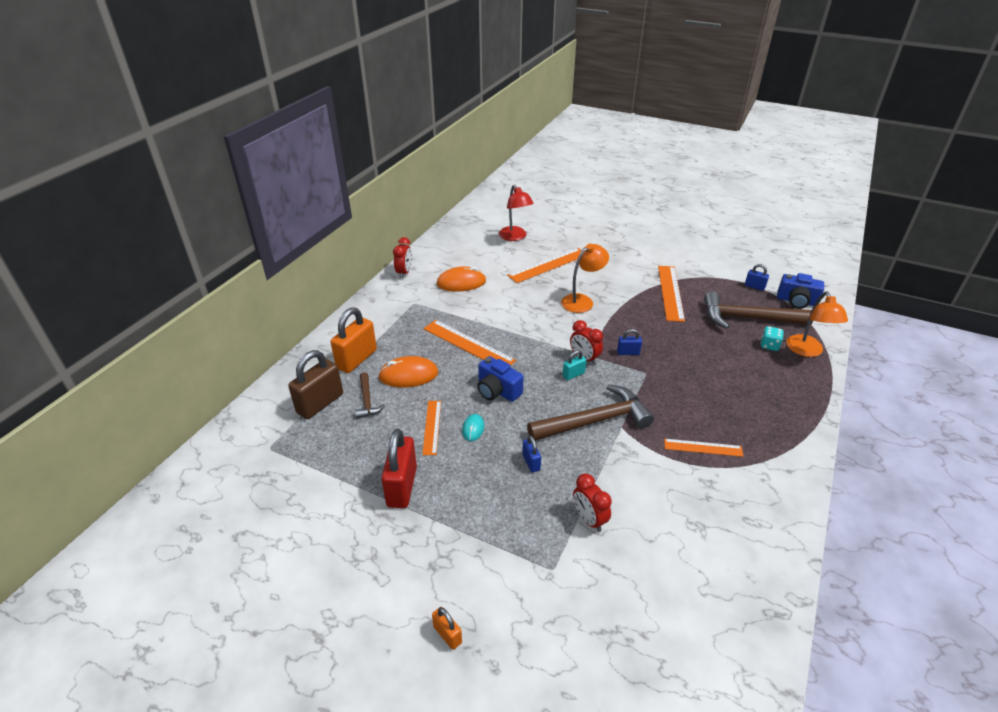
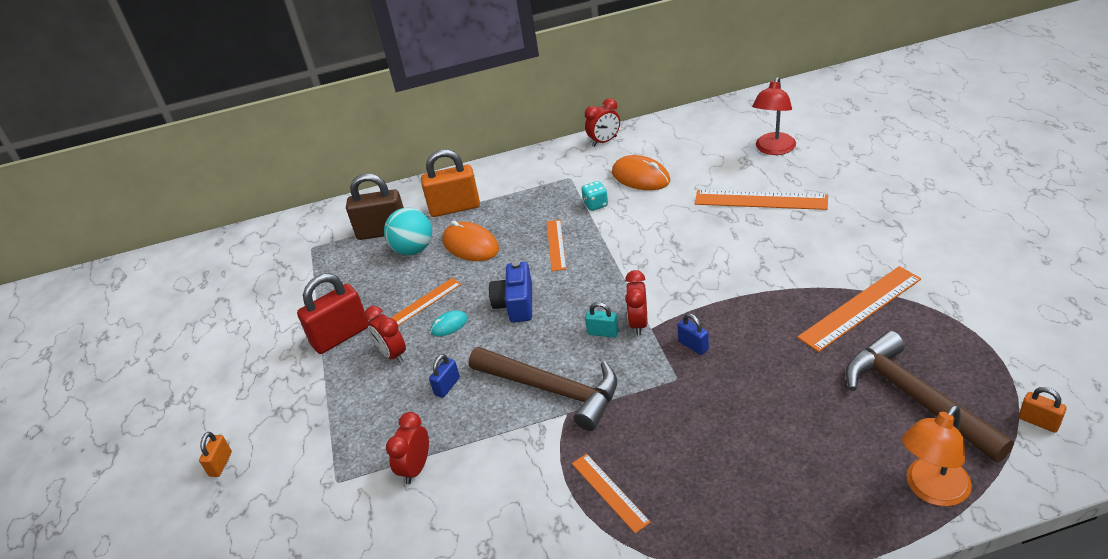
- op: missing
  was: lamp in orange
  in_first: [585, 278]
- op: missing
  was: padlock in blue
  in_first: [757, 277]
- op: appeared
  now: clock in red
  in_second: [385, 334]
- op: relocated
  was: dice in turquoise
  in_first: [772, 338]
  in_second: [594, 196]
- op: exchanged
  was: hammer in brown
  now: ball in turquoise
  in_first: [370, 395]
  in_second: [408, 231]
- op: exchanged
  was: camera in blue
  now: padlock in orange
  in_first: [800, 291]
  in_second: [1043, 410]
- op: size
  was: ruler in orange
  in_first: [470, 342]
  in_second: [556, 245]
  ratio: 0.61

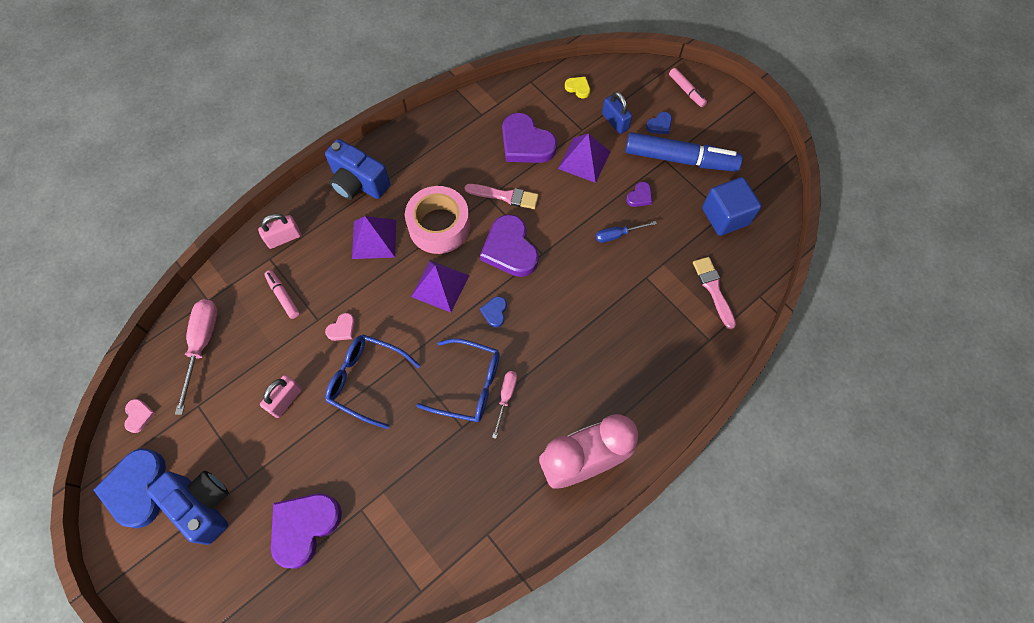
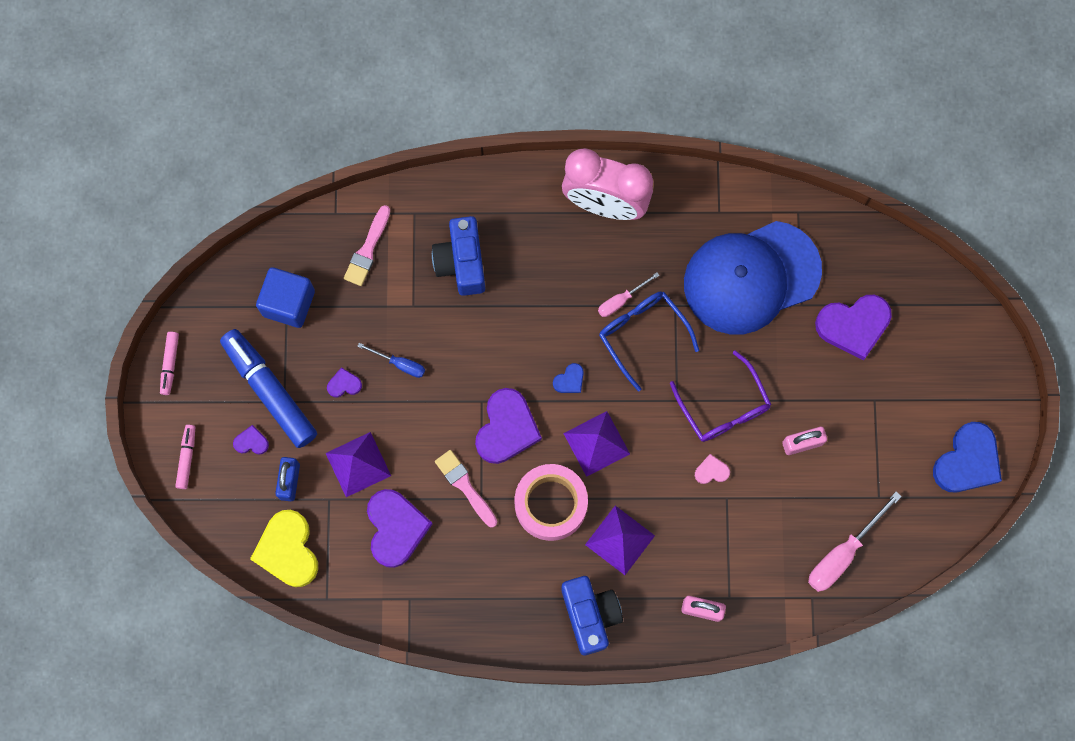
- op: missing
  was: heart in pink
  in_first: [140, 416]
- op: appeared
  now: cap in blue
  in_second: [753, 277]
- op: relocated
  was: camera in blue
  in_first: [188, 508]
  in_second: [458, 256]
- op: relocated
  was: marker in pink
  in_first: [282, 294]
  in_second: [169, 363]
- op: colour
  was: glasses in blue
  now: glasses in purple
  in_first: [372, 381]
  in_second: [721, 396]
- op: colour
  was: heart in blue
  now: heart in purple
  in_first: [659, 123]
  in_second: [251, 440]
- op: size
  was: heart in yellow
  in_first: [577, 87]
  in_second: [284, 548]
  ratio: 2.18

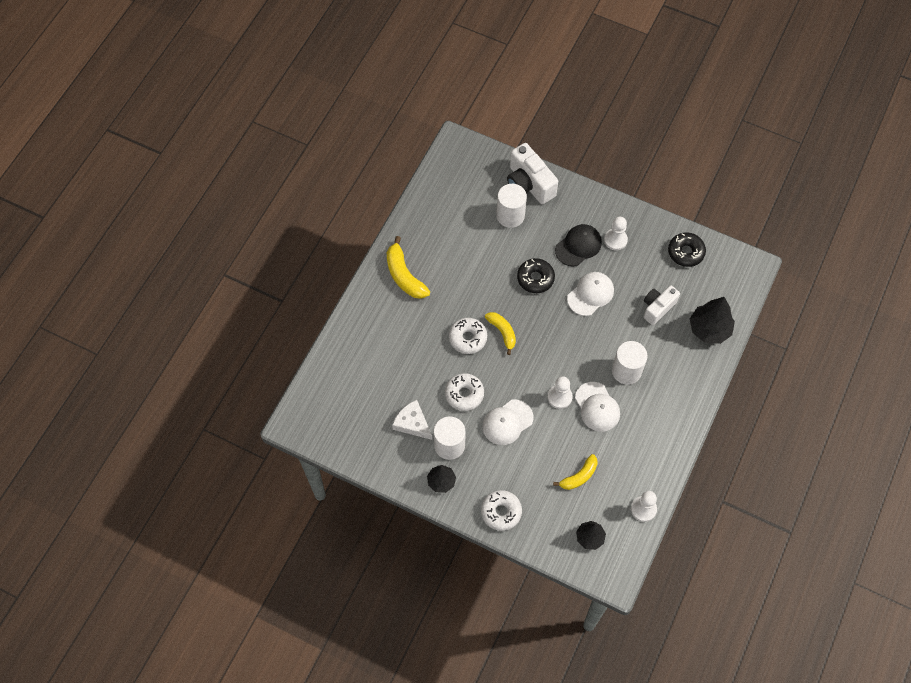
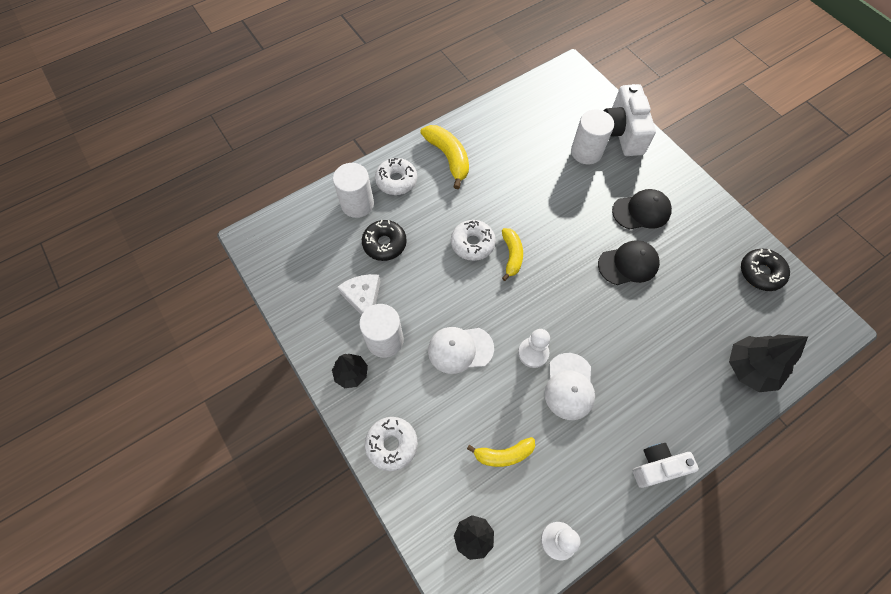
- op: missing
  was: pawn in white
  in_first: [616, 233]
- op: relocated
  was: donut in white
  in_first: [464, 392]
  in_second: [396, 176]
- op: relocated
  was: donut in black
  in_first: [536, 275]
  in_second: [384, 240]
- op: relocated
  was: cylinder in white
  in_first: [630, 363]
  in_second: [353, 190]
- op: relocated
  was: camera in white
  in_first: [662, 305]
  in_second: [666, 465]
- op: colour
  was: cap in white
  now: cap in black
  in_first: [590, 294]
  in_second: [629, 262]
- op: spun
  was: banana in yellow
  in_first: [408, 267]
  in_second: [444, 157]
  clockwise: 150

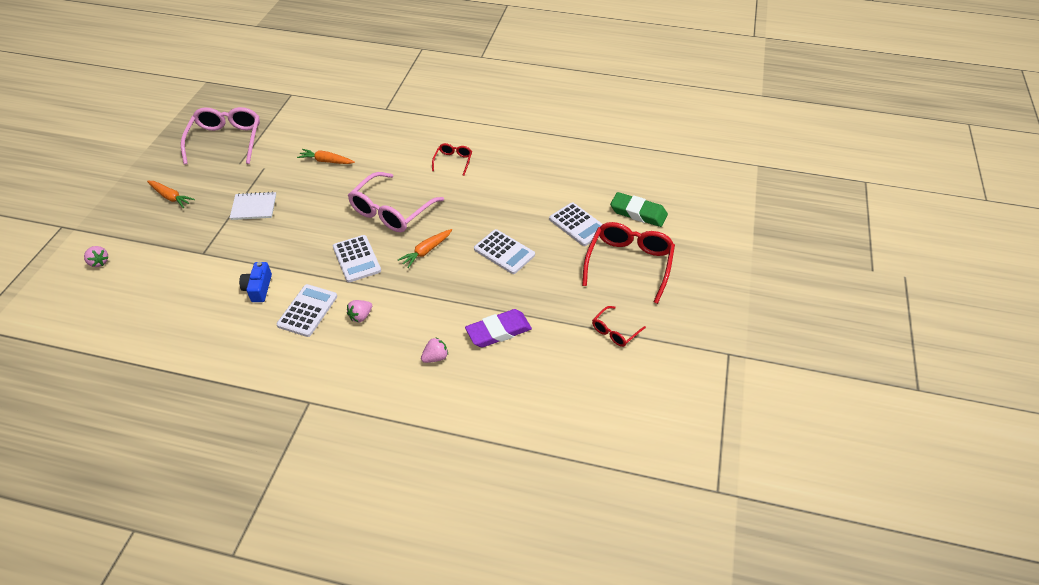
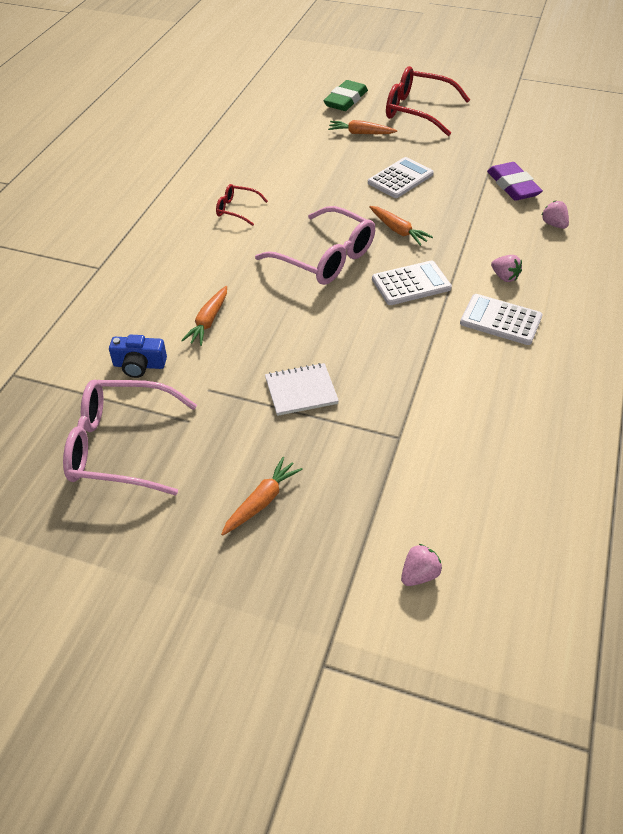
- op: missing
  was: glasses in red
  in_first: [619, 326]
- op: relocated
  was: camera in blue
  in_first: [255, 282]
  in_second: [138, 356]
- op: exchanged
  was: calculator in white
  now: carrot in orange
  in_first: [576, 224]
  in_second: [362, 127]
- op: spun
  was: notebook in white
  in_first: [253, 206]
  in_second: [302, 389]
  clockwise: 75

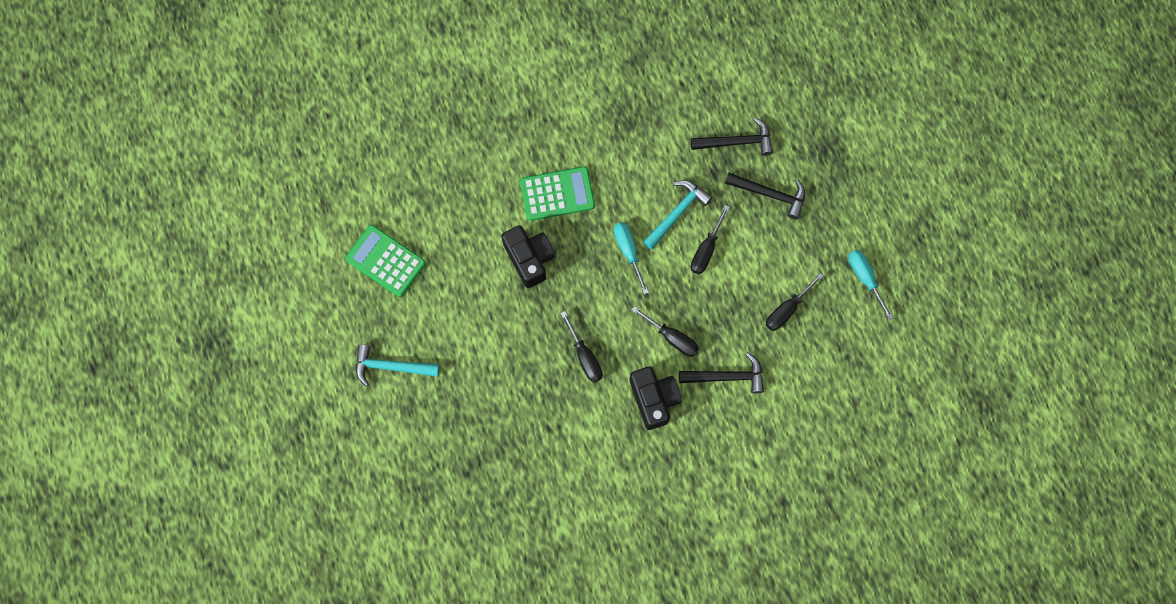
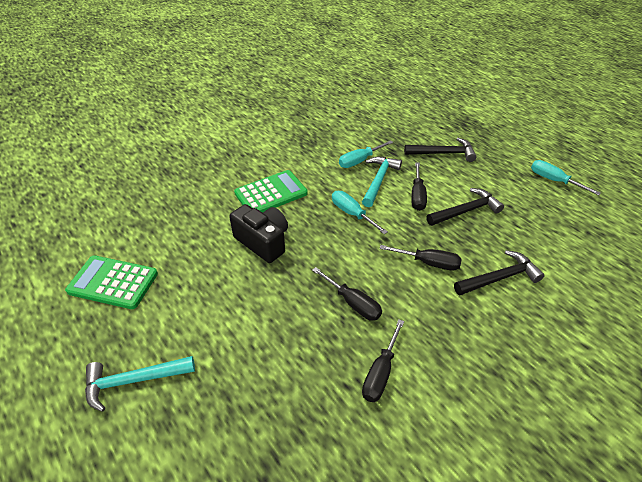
- op: missing
  was: camera in black
  in_first: [655, 398]
- op: appeared
  now: screwdriver in turquoise
  in_second: [366, 154]
- op: relocated
  was: hammer in black
  in_first: [732, 136]
  in_second: [465, 207]
- op: relocated
  was: screwdriver in black
  in_first: [794, 302]
  in_second: [383, 360]

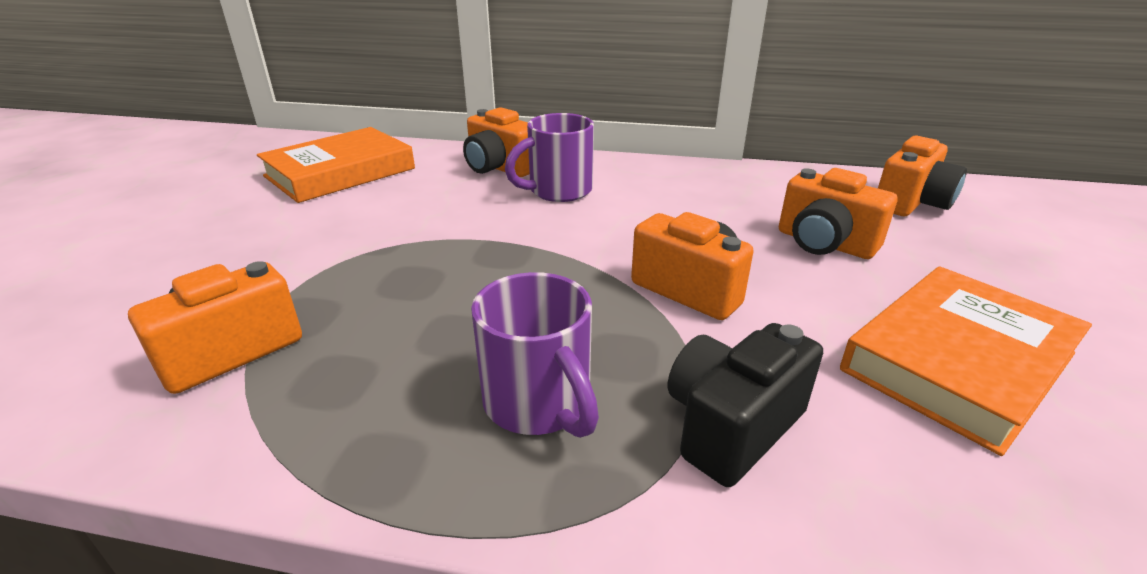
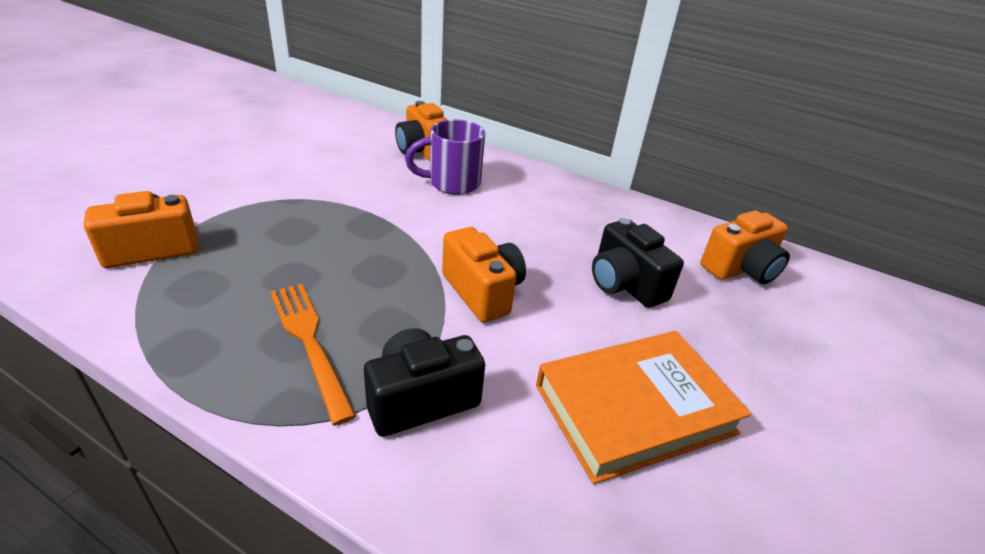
- op: missing
  was: book in orange
  in_first: [336, 165]
- op: exchanged
  was: mug in purple
  now: fork in orange
  in_first: [535, 355]
  in_second: [313, 355]
- op: colour
  was: camera in orange
  now: camera in black
  in_first: [838, 213]
  in_second: [638, 263]

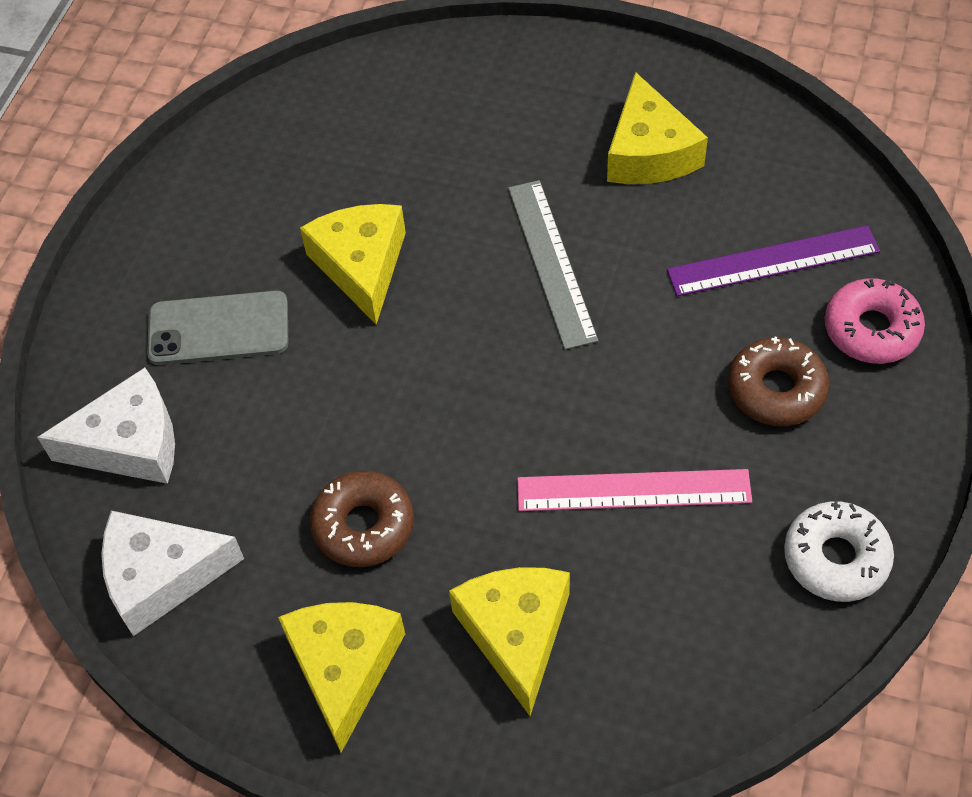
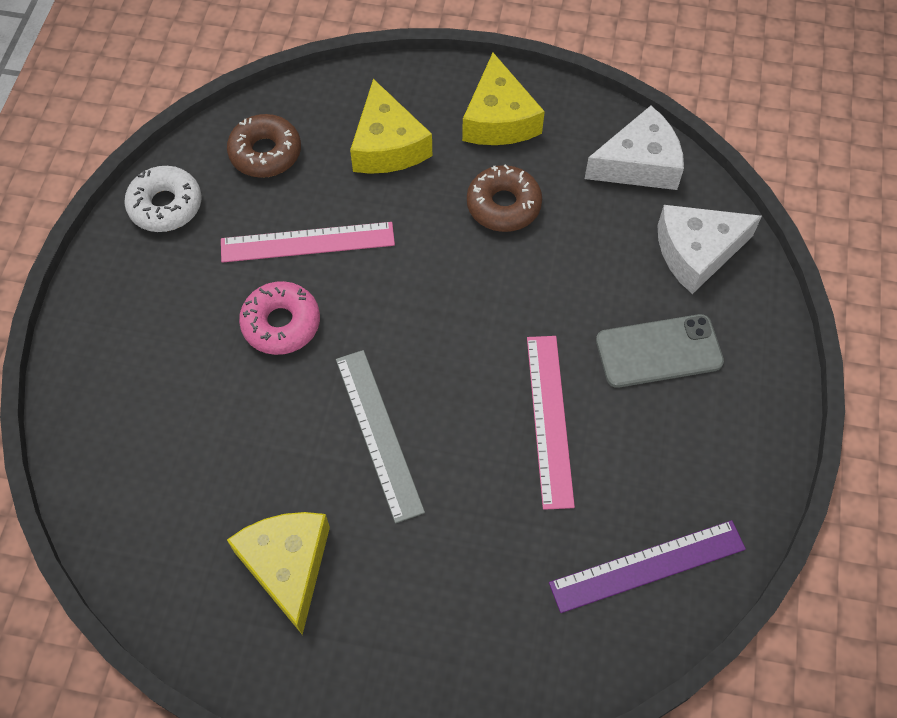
- op: relocated
  was: ruler in purple
  in_first: [773, 260]
  in_second: [647, 566]
- op: relocated
  was: donut in brown
  in_first: [778, 381]
  in_second: [264, 146]
- op: relocated
  was: donut in pink
  in_first: [875, 321]
  in_second: [279, 318]
- op: exchanged
  was: cheese in yellow
  now: ruler in pink
  in_first: [353, 264]
  in_second: [551, 423]

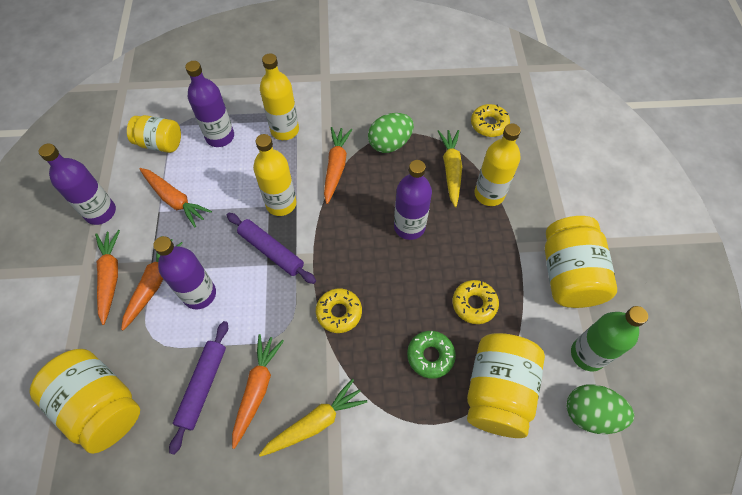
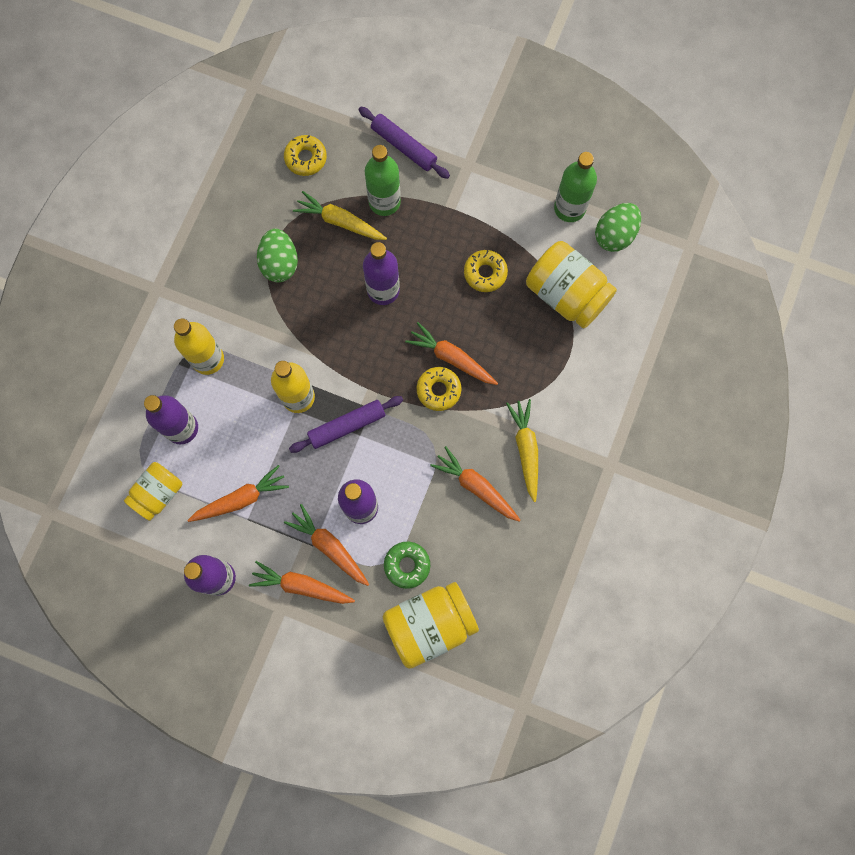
- op: missing
  was: jar in yellow
  in_first: [581, 262]
- op: relocated
  was: rolling pin in purple
  in_first: [198, 388]
  in_second: [404, 143]
- op: relocated
  was: carrot in orange
  in_first: [338, 165]
  in_second: [451, 353]
- op: relocated
  was: donut in green
  in_first: [431, 355]
  in_second: [407, 565]
- op: colour
  was: bottle in yellow
  now: bottle in green
  in_first: [498, 164]
  in_second: [383, 180]

